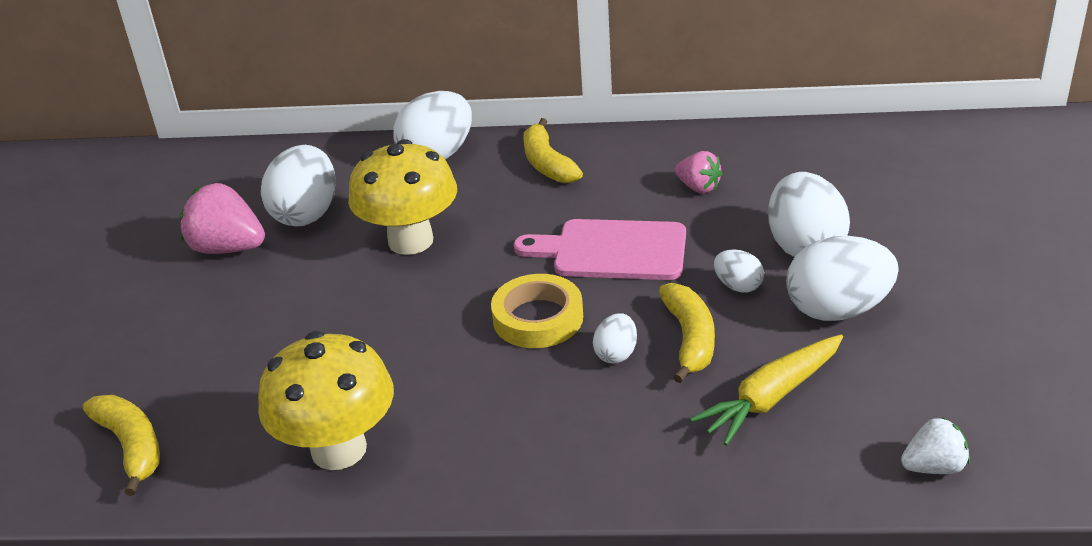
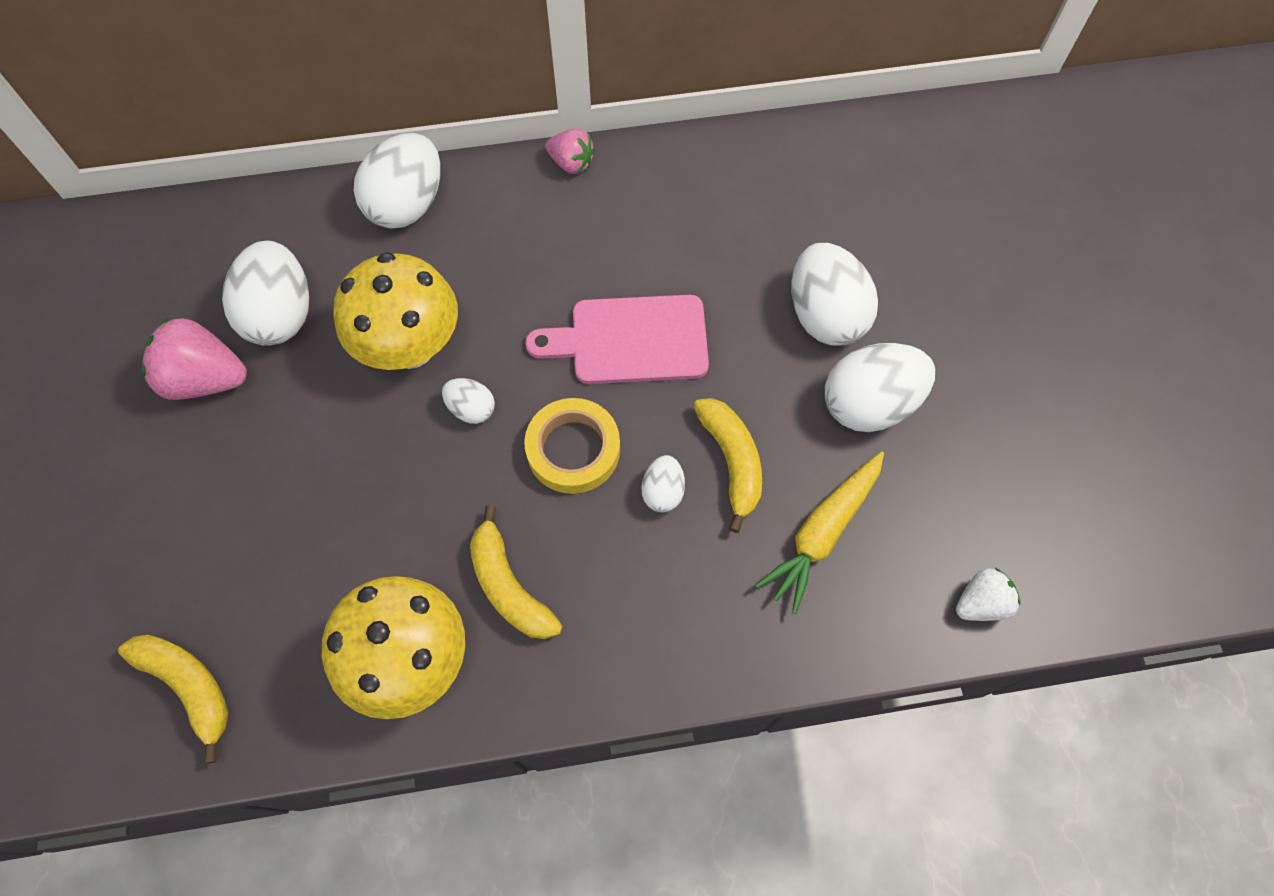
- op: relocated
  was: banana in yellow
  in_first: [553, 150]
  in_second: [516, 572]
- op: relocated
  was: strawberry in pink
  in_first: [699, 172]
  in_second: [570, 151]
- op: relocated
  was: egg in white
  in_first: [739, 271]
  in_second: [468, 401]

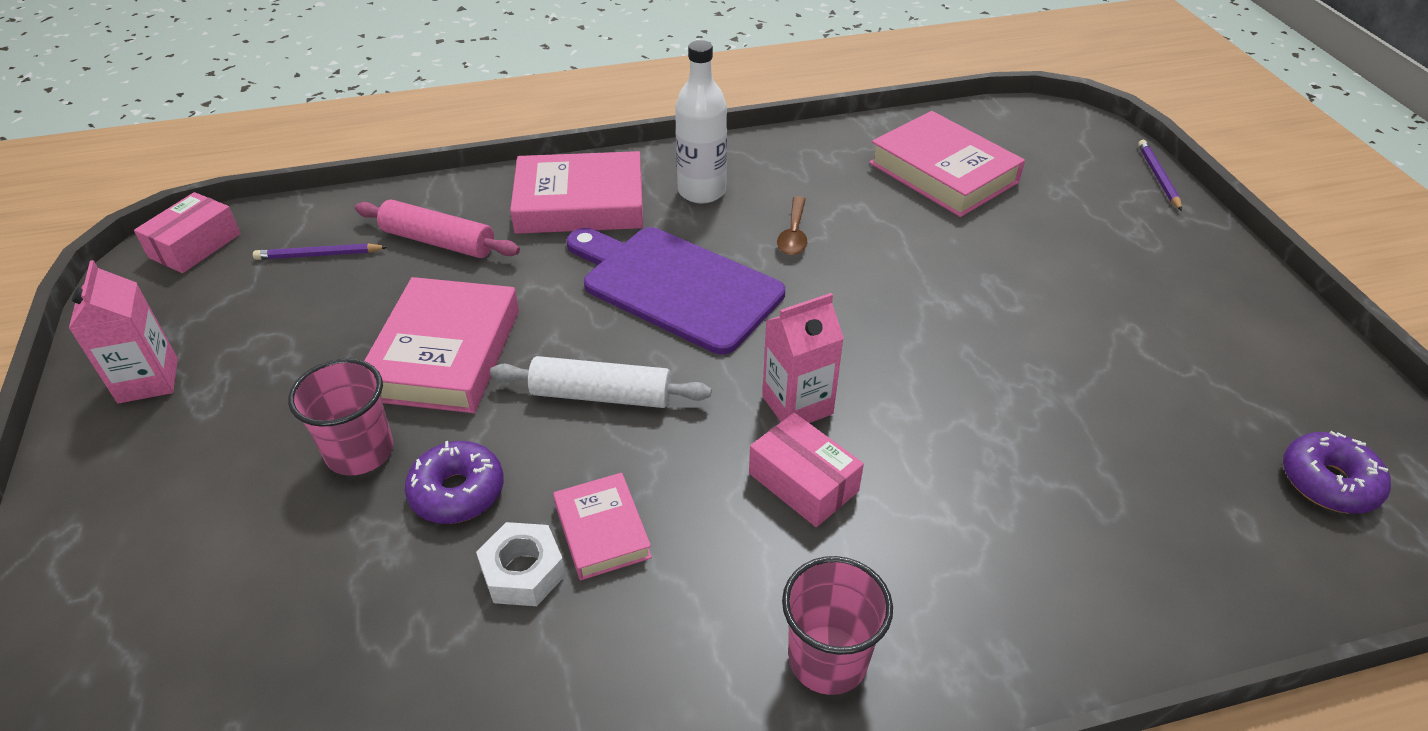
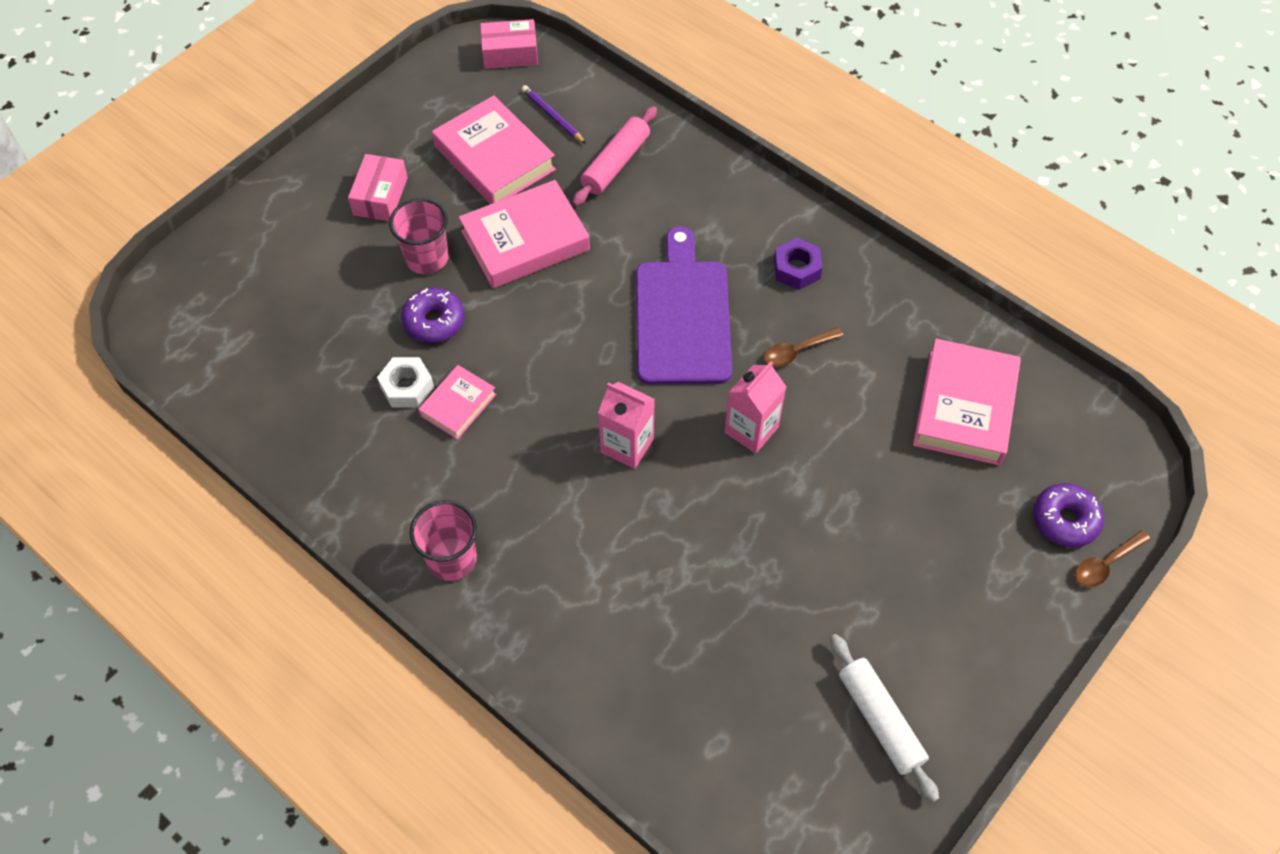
- op: relocated
  was: carton in pink
  in_first: [123, 332]
  in_second: [755, 407]
- op: relocated
  was: rolling pin in white
  in_first: [601, 382]
  in_second: [884, 718]
- op: relocated
  was: book in pink
  in_first: [576, 192]
  in_second: [494, 149]
- op: relocated
  was: box in pink
  in_first: [806, 470]
  in_second: [378, 187]
- op: relocated
  was: donut in purple
  in_first: [1337, 472]
  in_second: [1068, 515]
- op: exchanged
  was: bottle in white
  now: nut in purple
  in_first: [701, 122]
  in_second: [798, 264]
- op: exchanged
  was: pencil in purple
  now: spoon in brown
  in_first: [1160, 175]
  in_second: [1113, 558]
- op: spun
  was: rolling pin in pink
  in_first: [437, 228]
  in_second: [614, 156]
  clockwise: 45

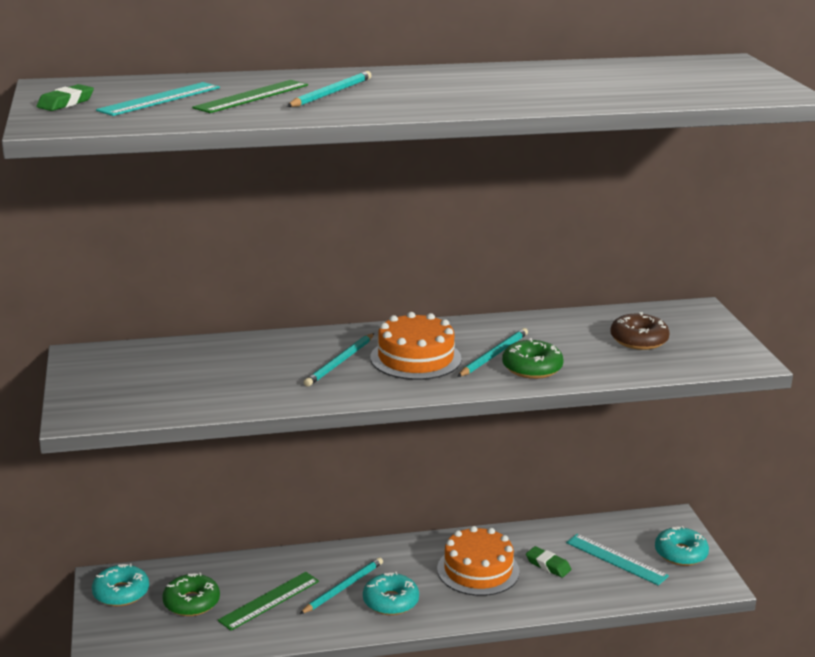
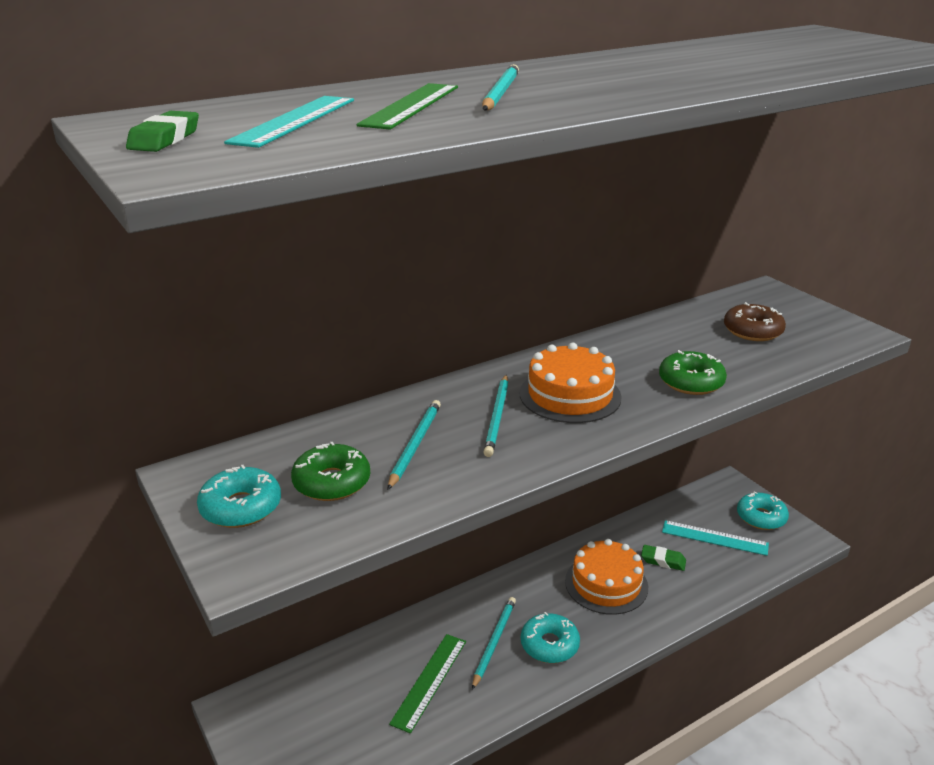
- op: relocated
  was: donut in turquoise
  in_first: [120, 585]
  in_second: [239, 496]
- op: relocated
  was: donut in green
  in_first: [191, 594]
  in_second: [330, 471]
- op: relocated
  was: pencil in turquoise
  in_first: [492, 352]
  in_second: [414, 445]

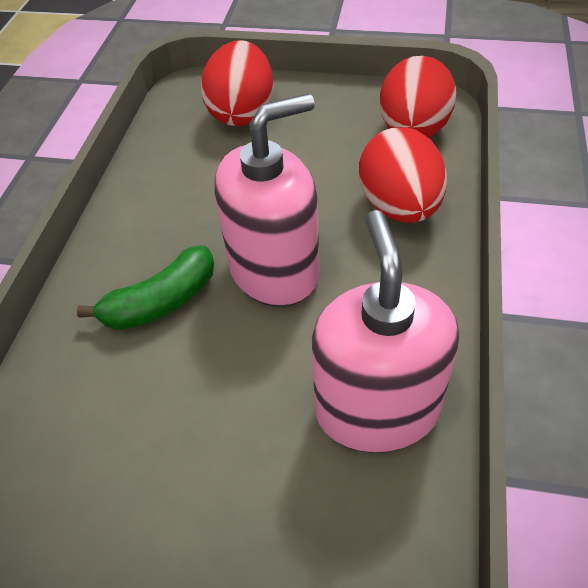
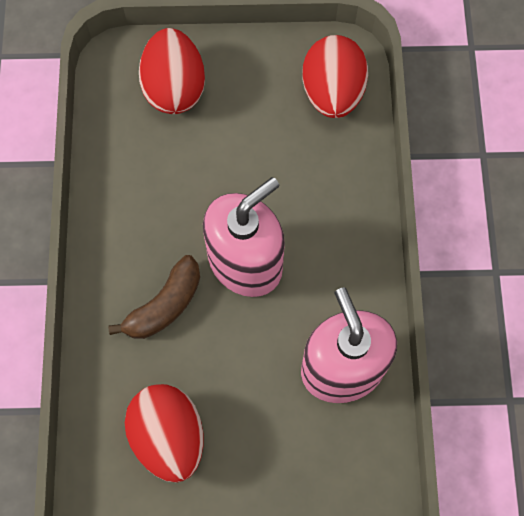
- op: relocated
  was: egg in red
  in_first: [403, 175]
  in_second: [164, 433]
- op: colour
  was: banana in green
  now: banana in brown
  in_first: [145, 287]
  in_second: [154, 297]

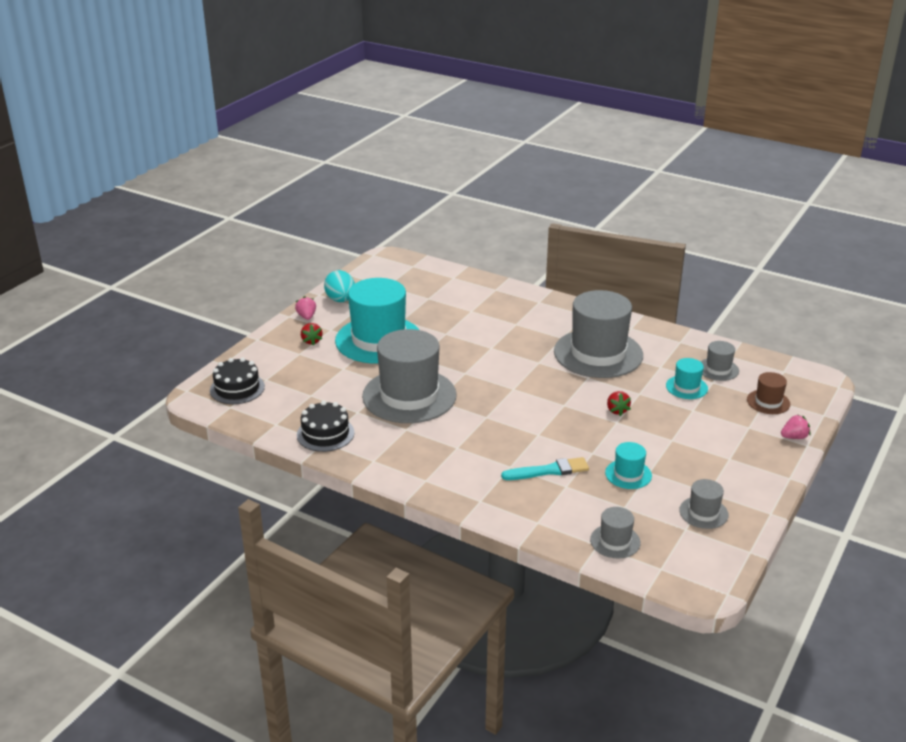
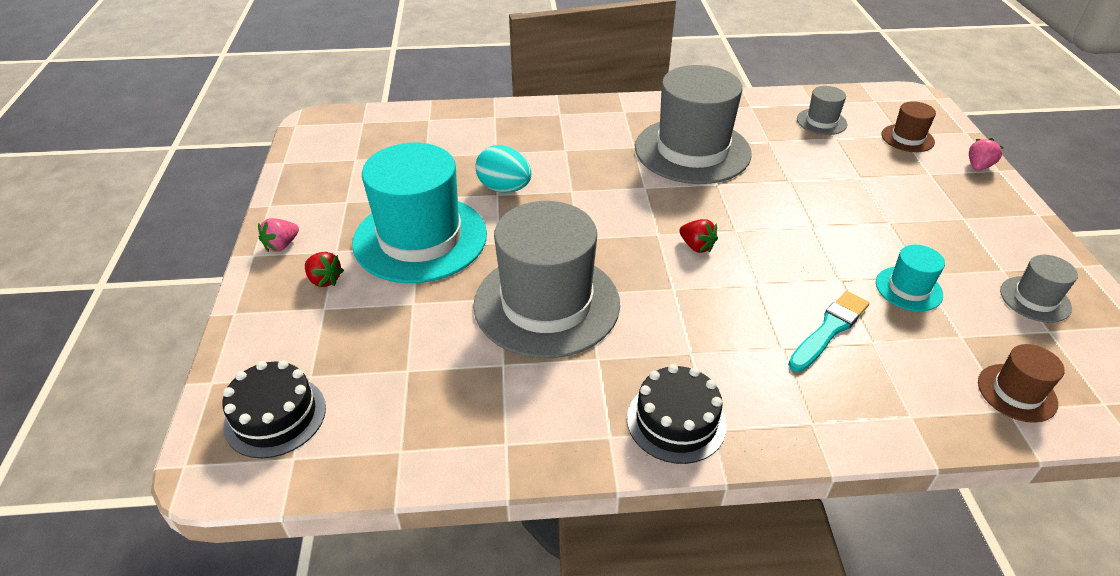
- op: missing
  was: hat in turquoise
  in_first: [687, 378]
- op: relocated
  was: cake in black
  in_first: [325, 426]
  in_second: [677, 414]
- op: relocated
  was: egg in turquoise
  in_first: [339, 286]
  in_second: [503, 169]
- op: relocated
  was: strawberry in red
  in_first: [619, 403]
  in_second: [698, 236]
- op: colour
  was: hat in grey
  now: hat in brown
  in_first: [615, 533]
  in_second: [1021, 383]
- op: spun
  was: strawberry in pink
  in_first: [305, 308]
  in_second: [278, 235]
  clockwise: -90

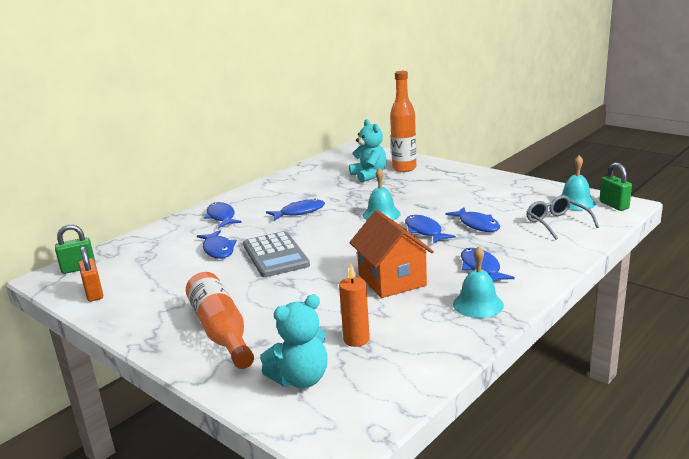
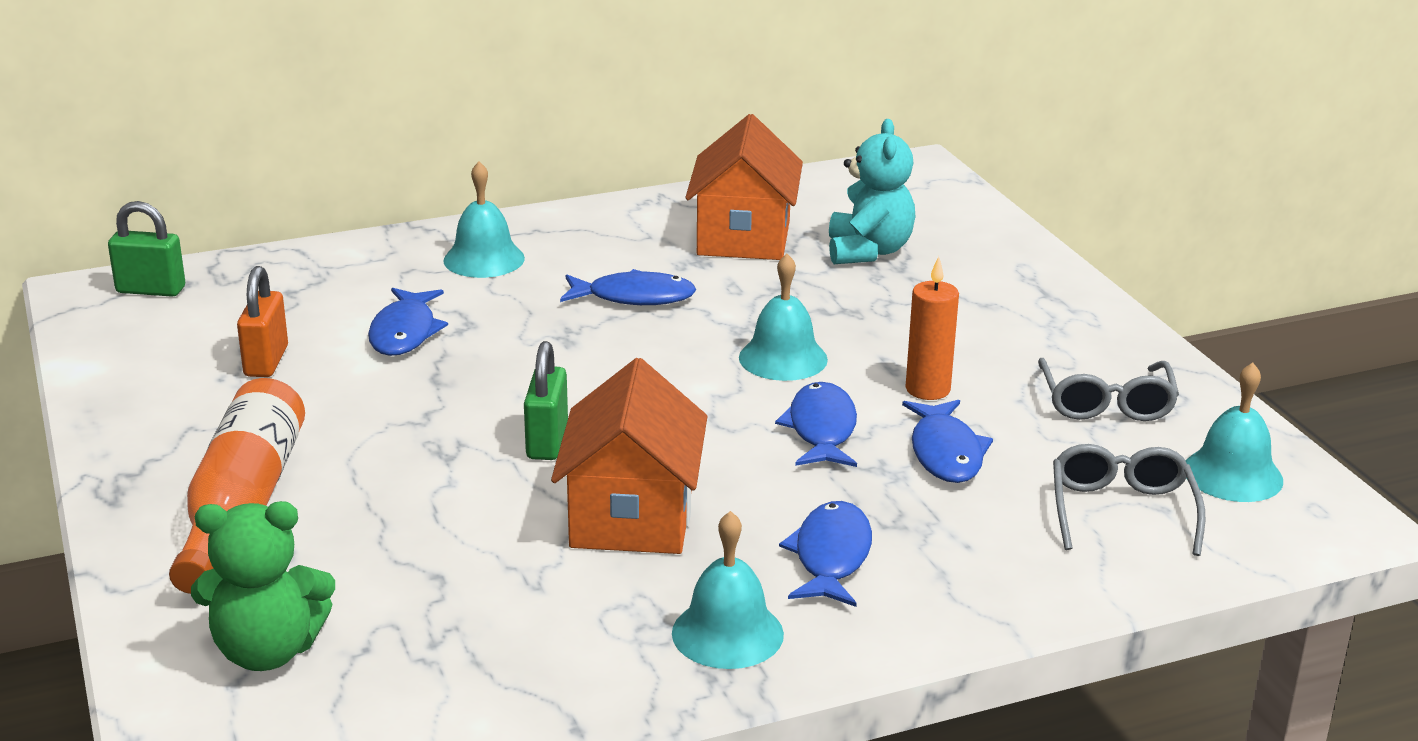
- op: missing
  was: calculator in grey
  in_first: [276, 254]
- op: missing
  was: bottle in orange
  in_first: [403, 121]
- op: appeared
  now: house in orange
  in_second: [744, 187]
- op: appeared
  now: glasses in grey
  in_second: [1108, 389]
- op: relocated
  was: padlock in orange
  in_first: [90, 274]
  in_second: [262, 321]
- op: relocated
  was: candle in orange
  in_first: [354, 305]
  in_second: [932, 328]
- op: relocated
  was: padlock in green
  in_first: [615, 186]
  in_second: [546, 400]
- op: exchanged
  was: fish in blue
  now: bell in turquoise
  in_first: [222, 215]
  in_second: [484, 219]
- op: colour
  was: teddy bear in turquoise
  now: teddy bear in green
  in_first: [293, 341]
  in_second: [263, 586]

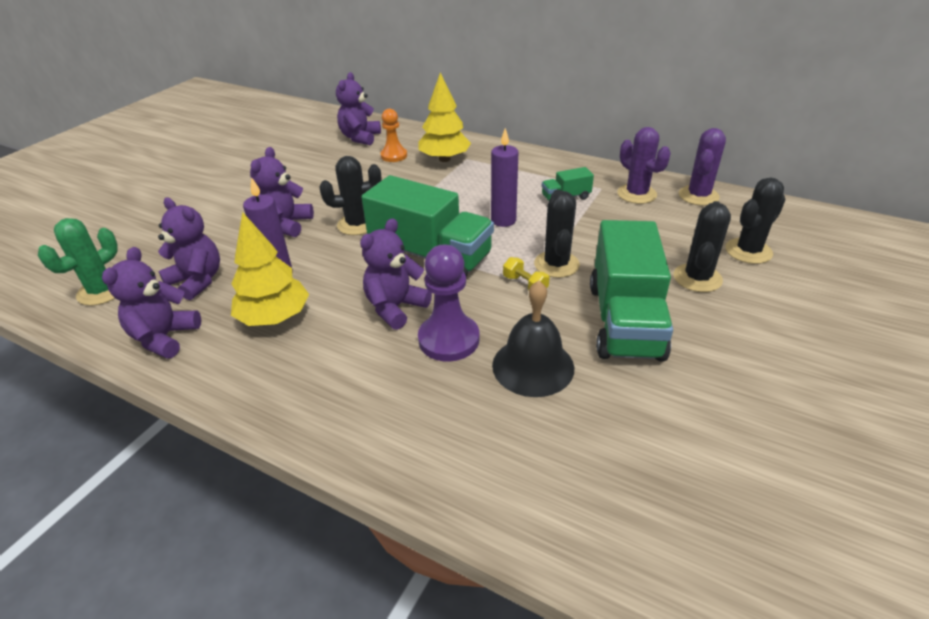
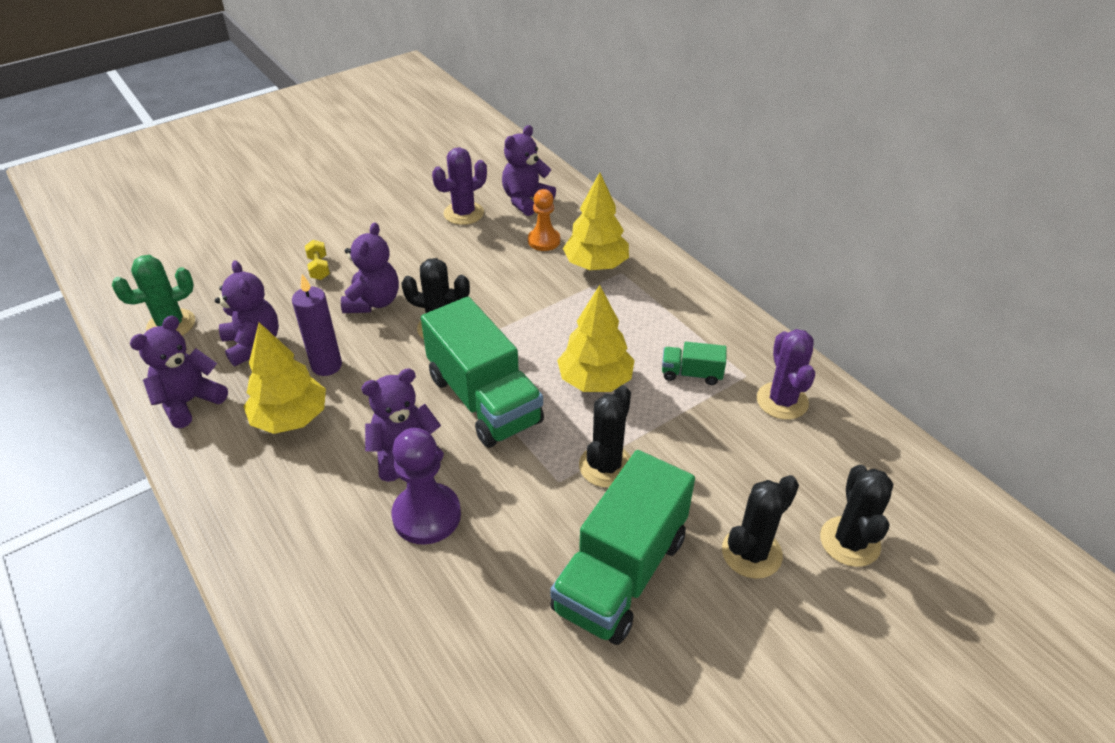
- op: missing
  was: bell in black
  in_first: [533, 339]
- op: relocated
  was: dumbbell in yellow
  in_first: [526, 274]
  in_second: [317, 260]
- op: relocated
  was: cactus in purple
  in_first: [702, 167]
  in_second: [459, 186]
- op: exchanged
  was: candle in purple
  now: tree in yellow
  in_first: [505, 177]
  in_second: [596, 338]
- op: spun
  was: teddy bear in purple
  in_first: [282, 192]
  in_second: [370, 267]
  clockwise: 150
- op: spun
  was: cactus in black
  in_first: [755, 221]
  in_second: [856, 516]
  clockwise: -75

